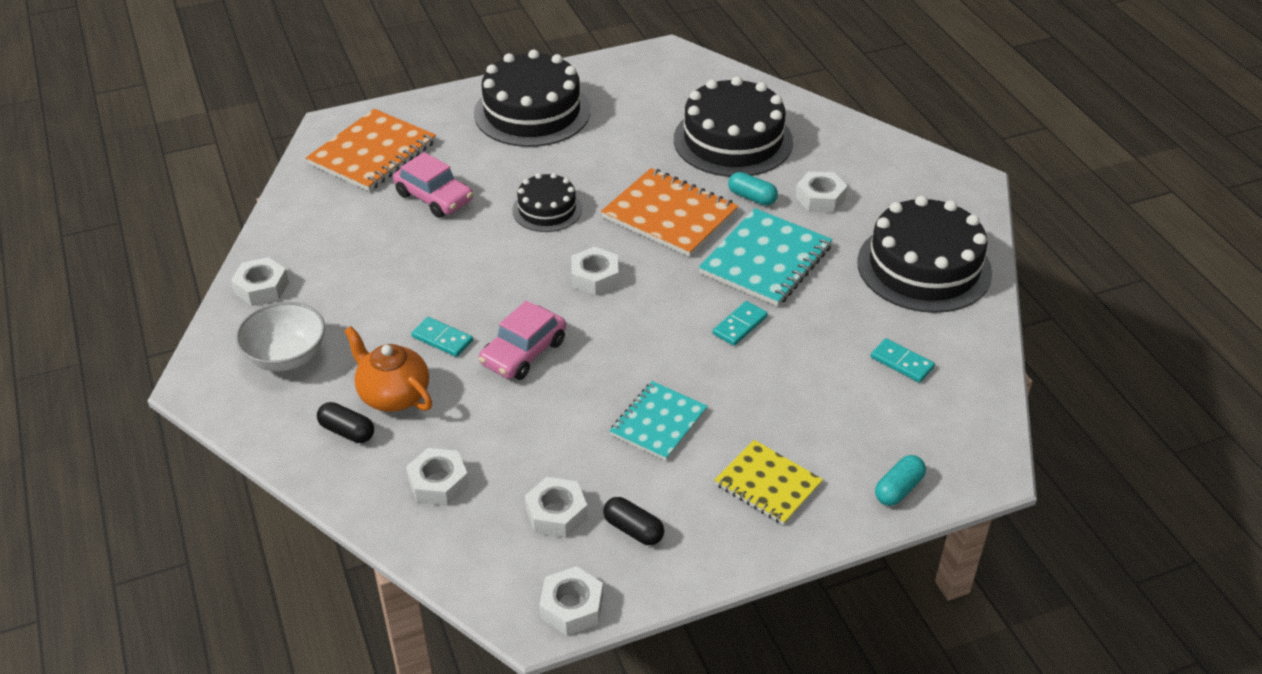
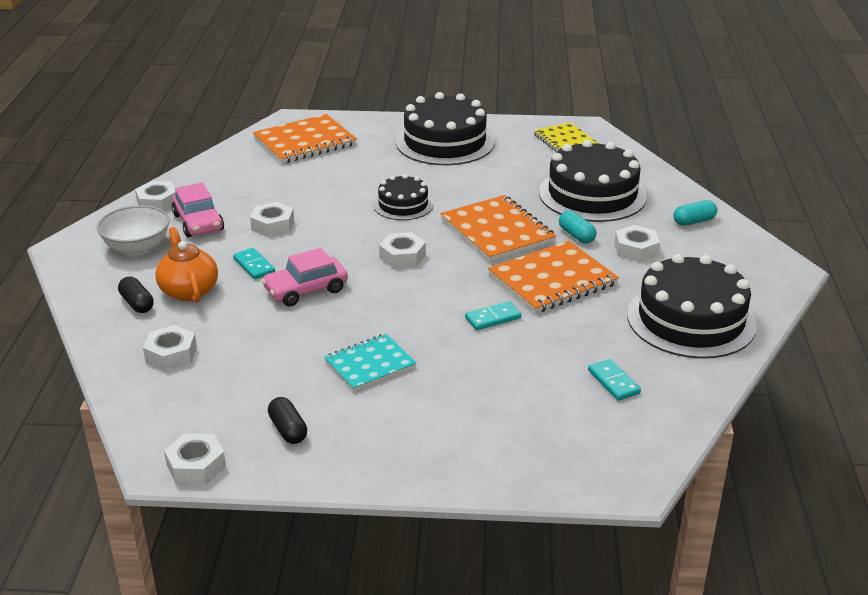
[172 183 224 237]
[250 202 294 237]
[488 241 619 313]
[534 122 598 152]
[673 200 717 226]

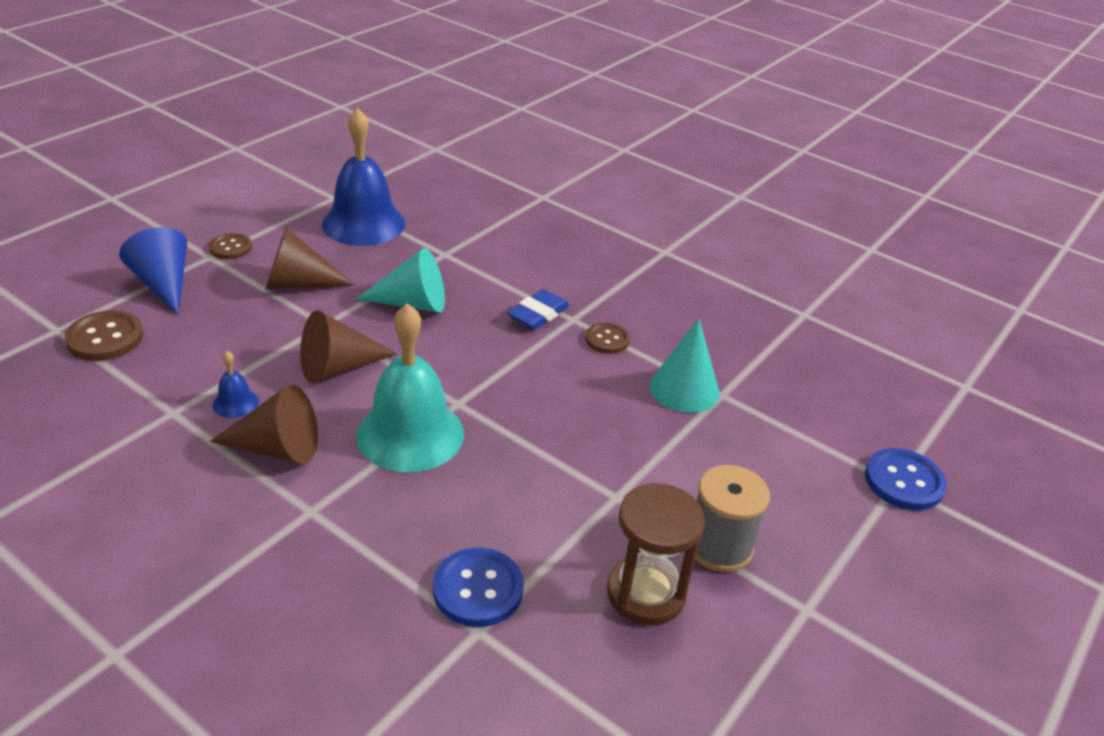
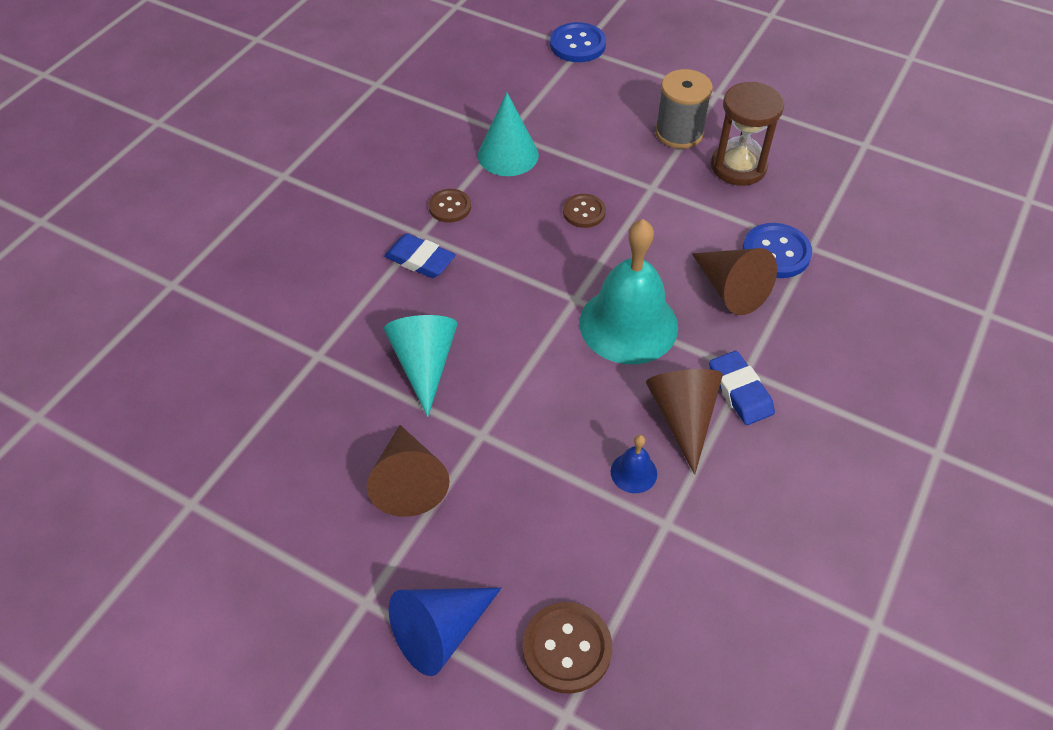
[563 194 606 228]
[692 248 777 315]
[709 351 775 425]
[322 108 405 246] (first image)

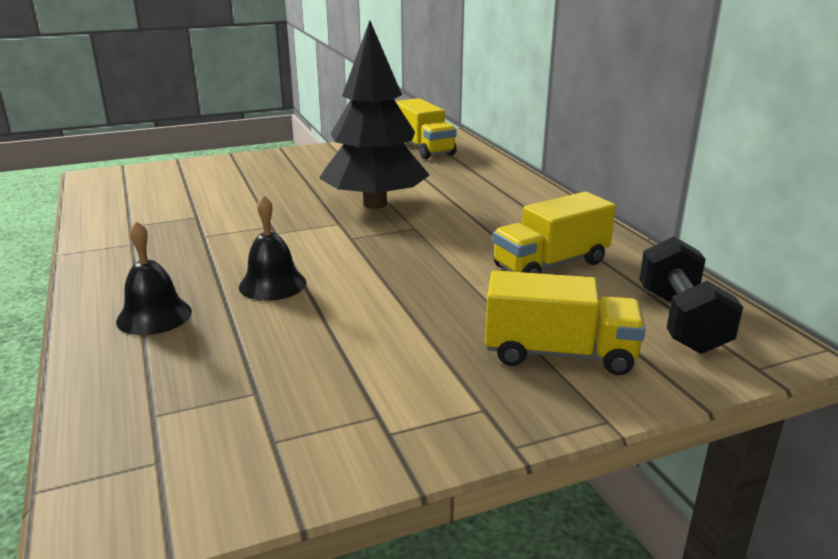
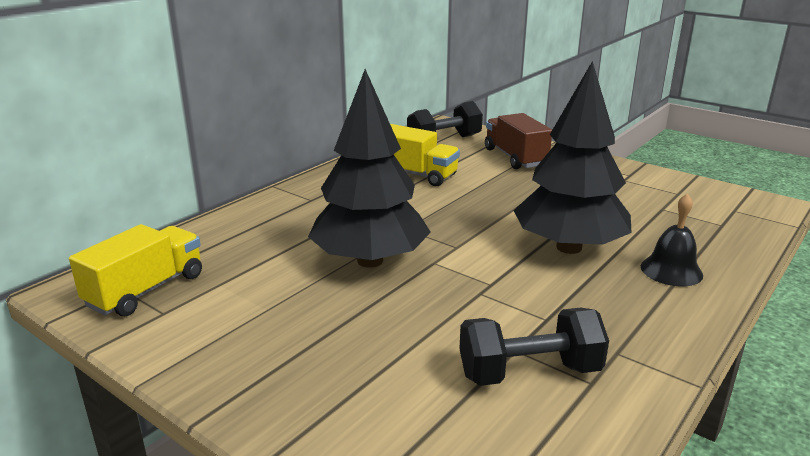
[459 308 609 386]
[485 113 552 169]
[513 61 632 254]

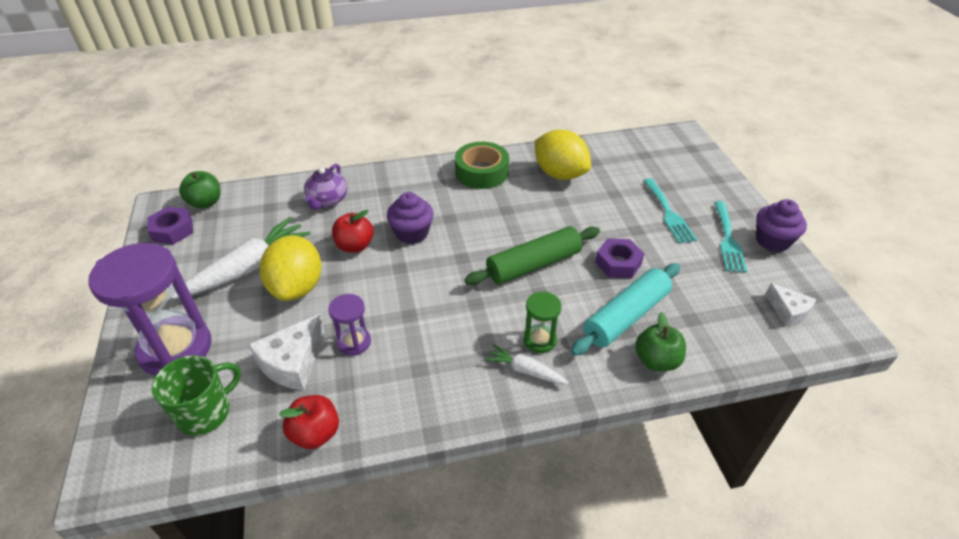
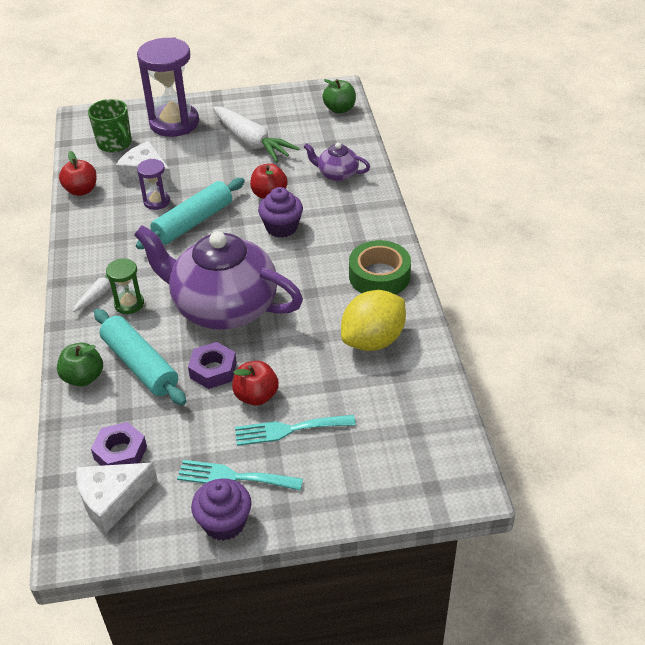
[76 462 158 533]
[91 422 147 466]
[134 225 303 330]
[136 178 245 249]
[232 361 279 406]
[260 235 322 301] (first image)

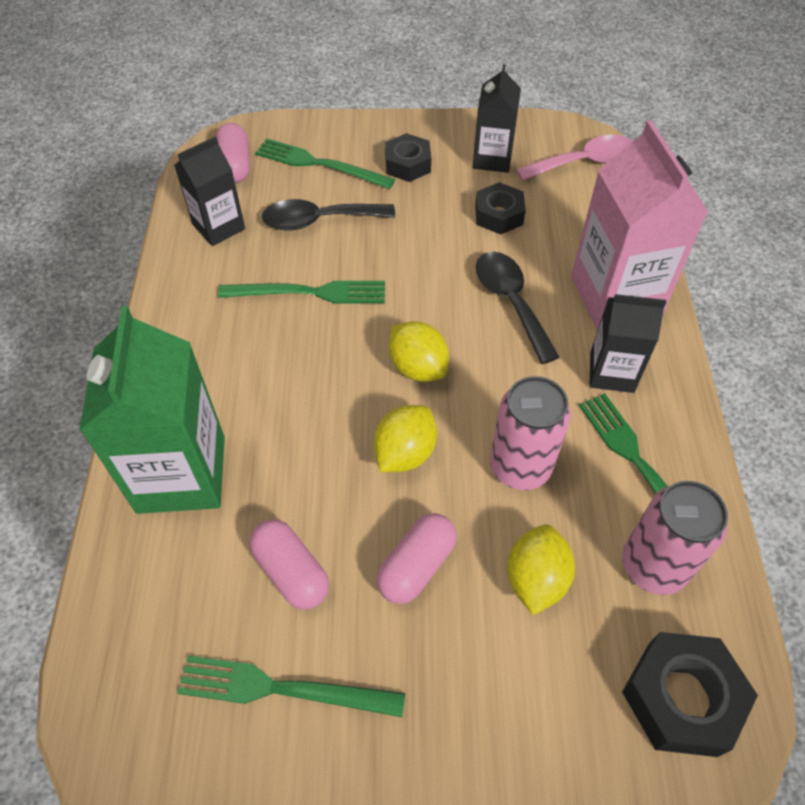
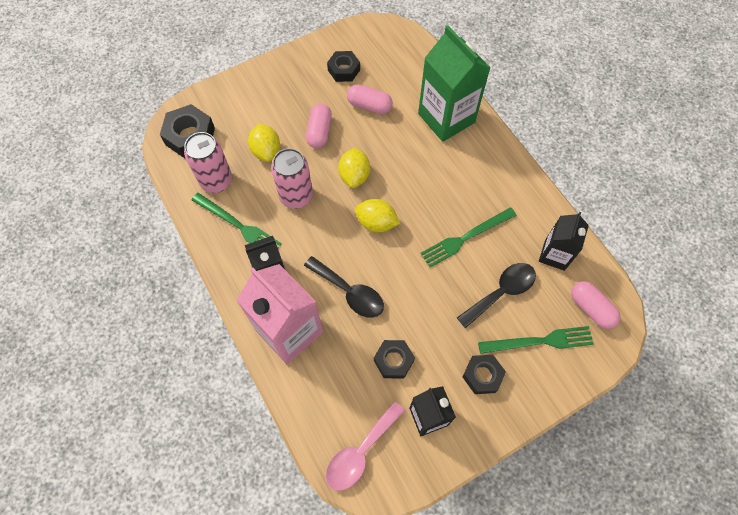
[327 51 360 82]

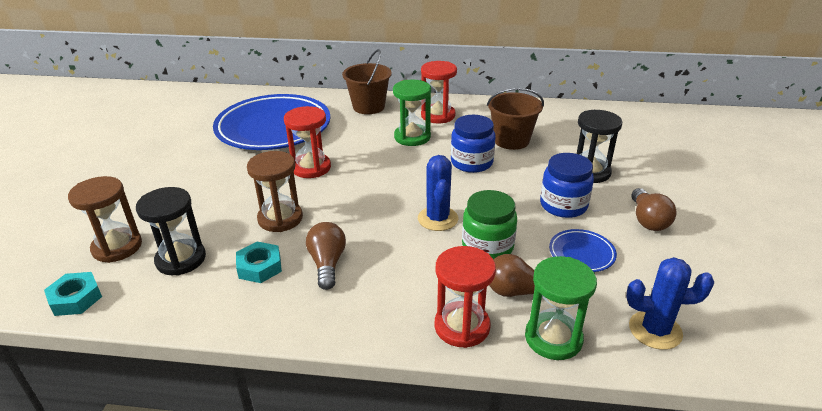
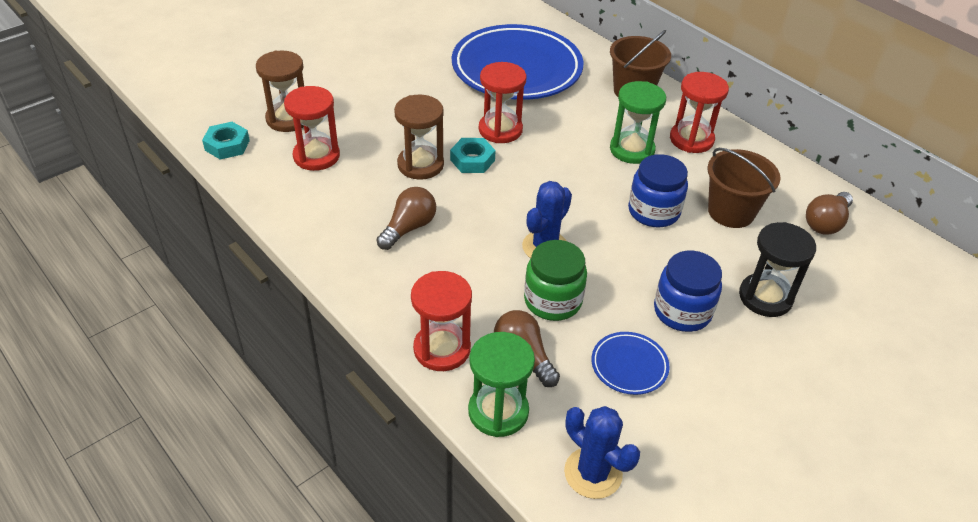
[284 86 340 171]
[450 138 496 173]
[806 192 853 235]

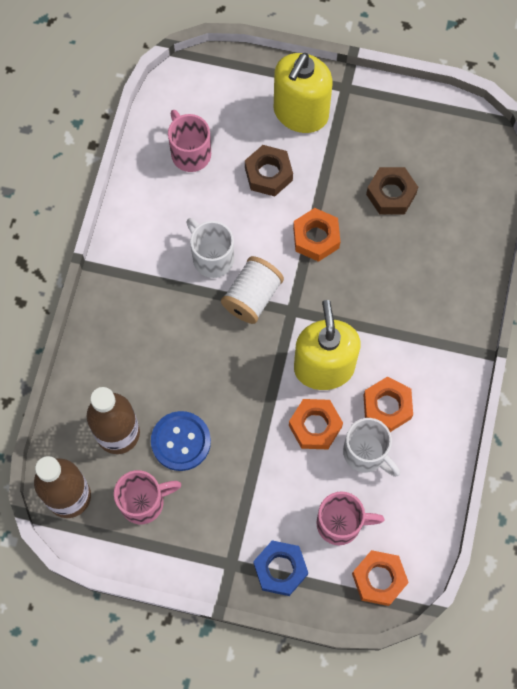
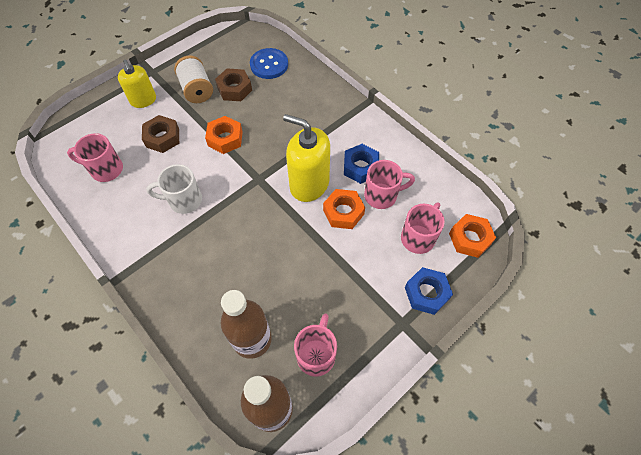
[118 59 156 108]
[174 56 213 103]
[250 48 288 79]
[344 144 379 184]
[364 160 415 209]

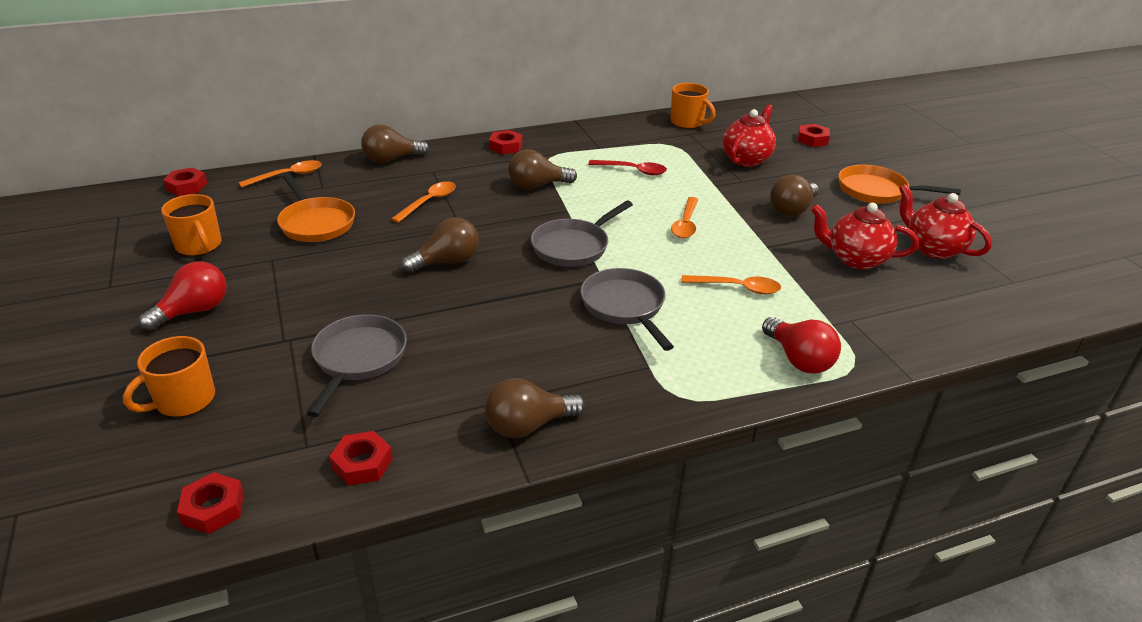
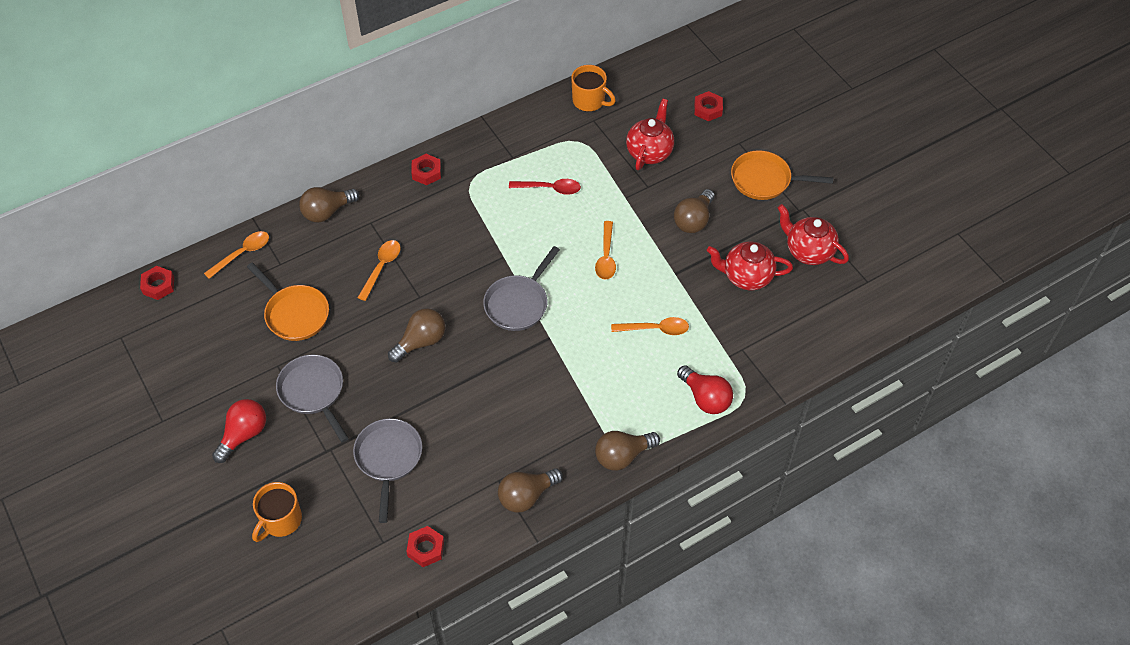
[276 355 349 442]
[595 431 660 471]
[161 194 221 256] (first image)
[177 472 244 534] (first image)

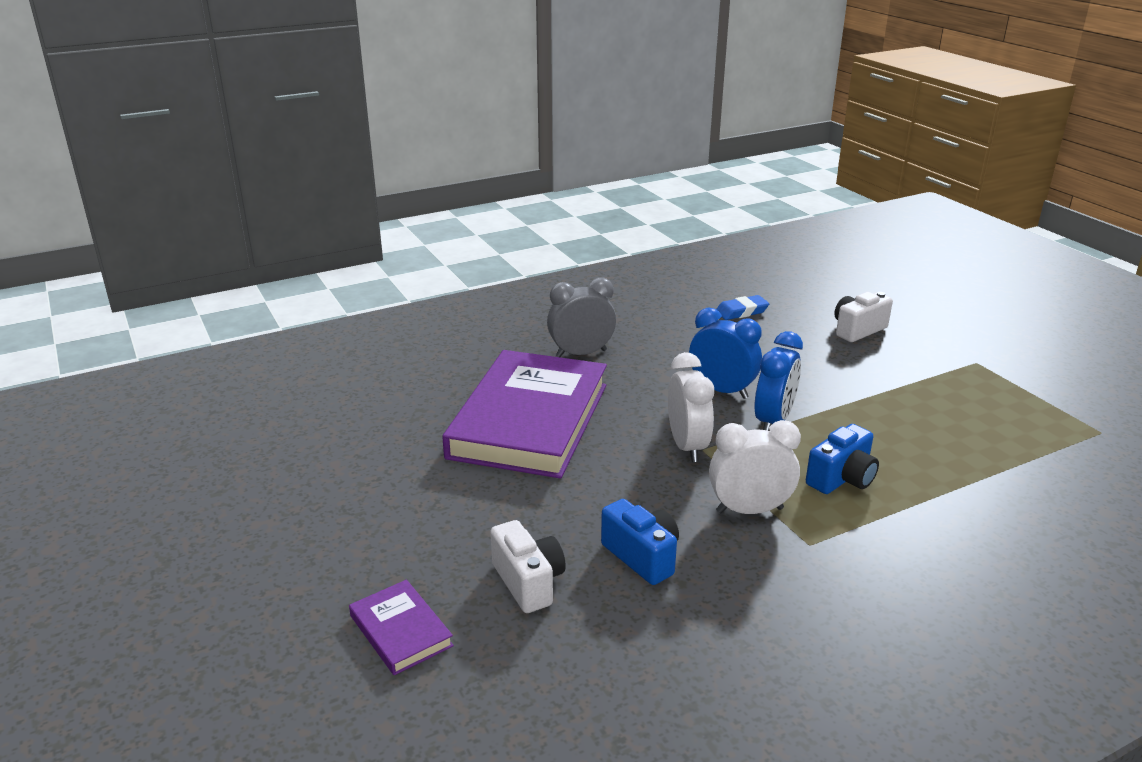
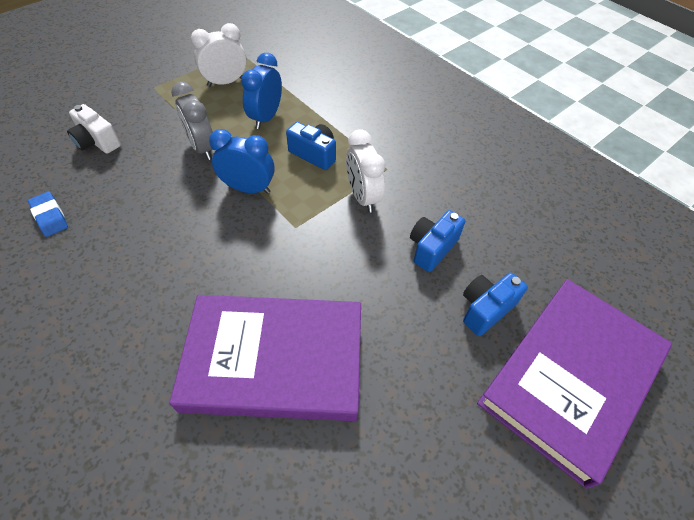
[171 82 213 160]
[191 23 247 87]
[241 53 282 129]
[463 273 528 336]
[477 279 672 489]

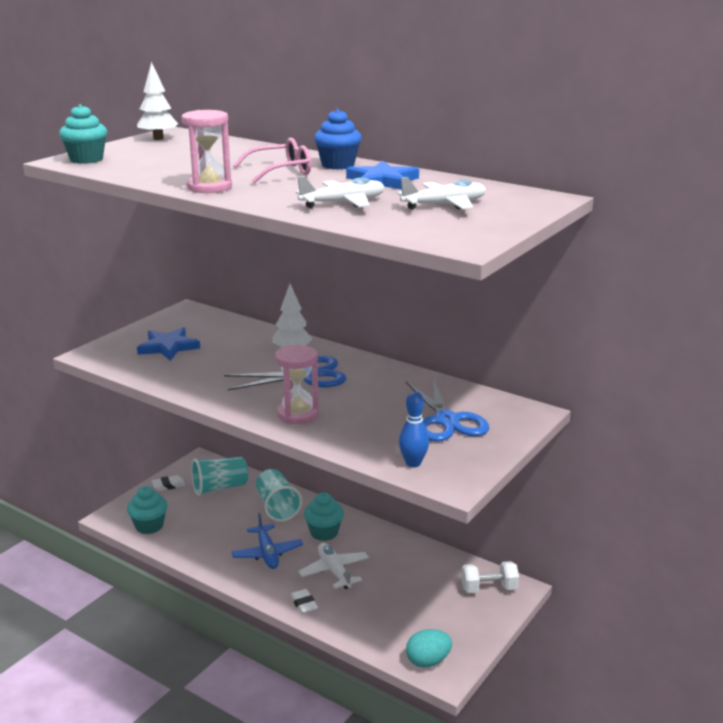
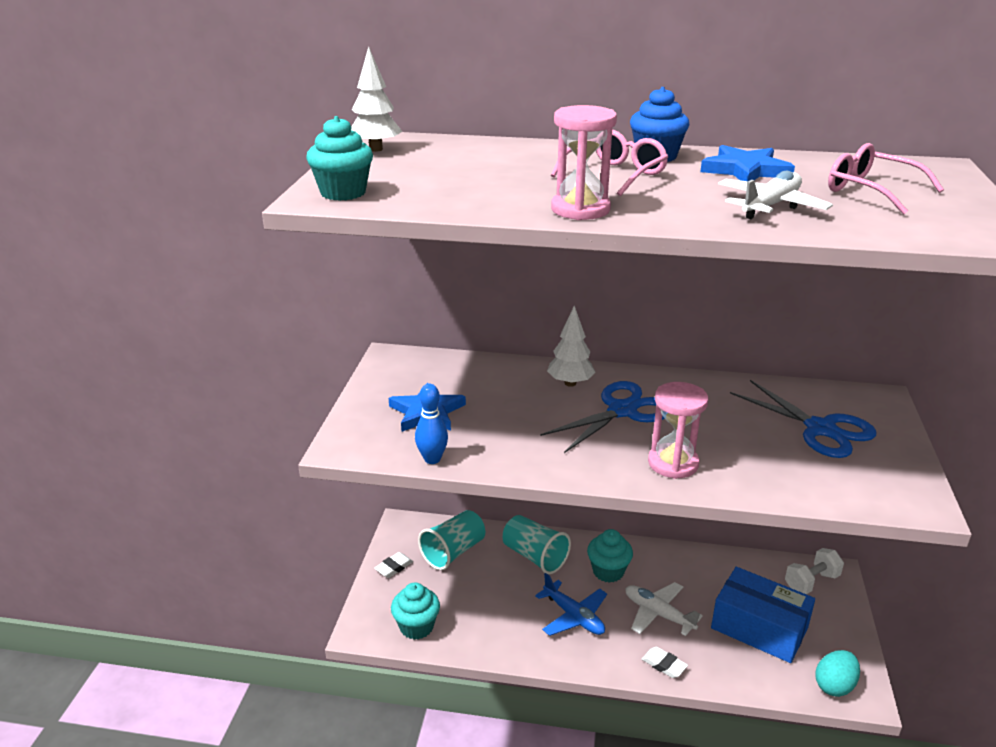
[415 384 448 464]
[711 567 815 663]
[828 143 944 215]

